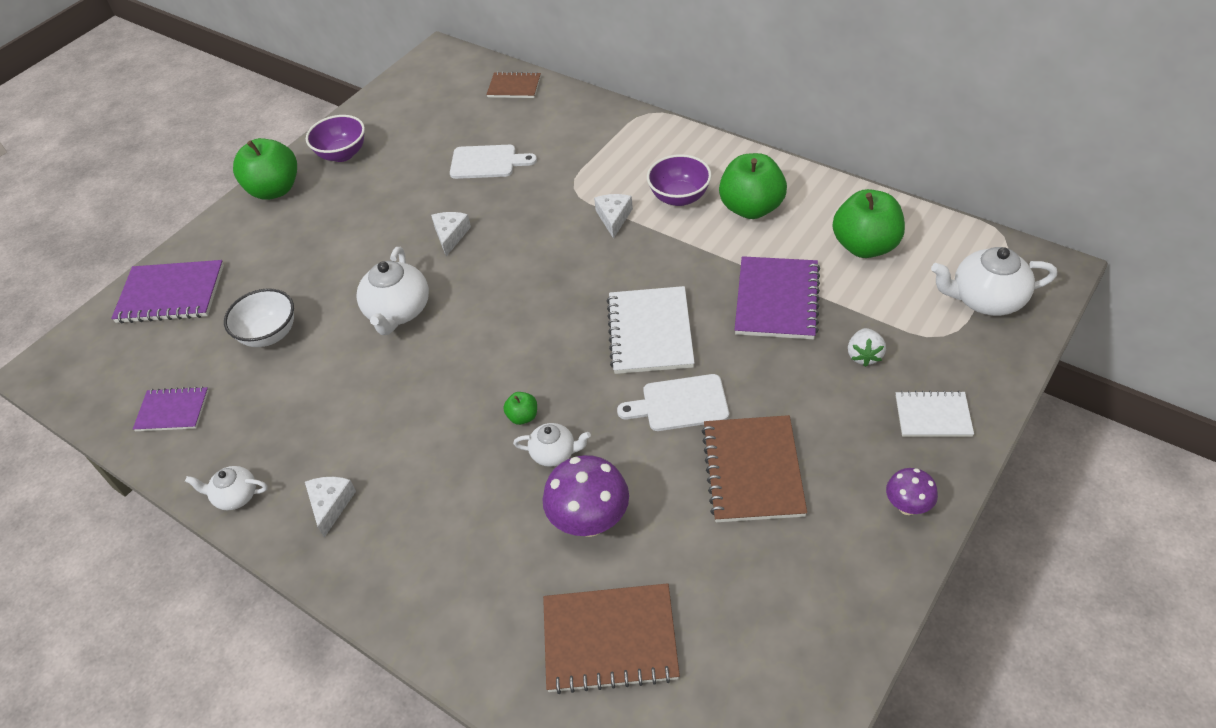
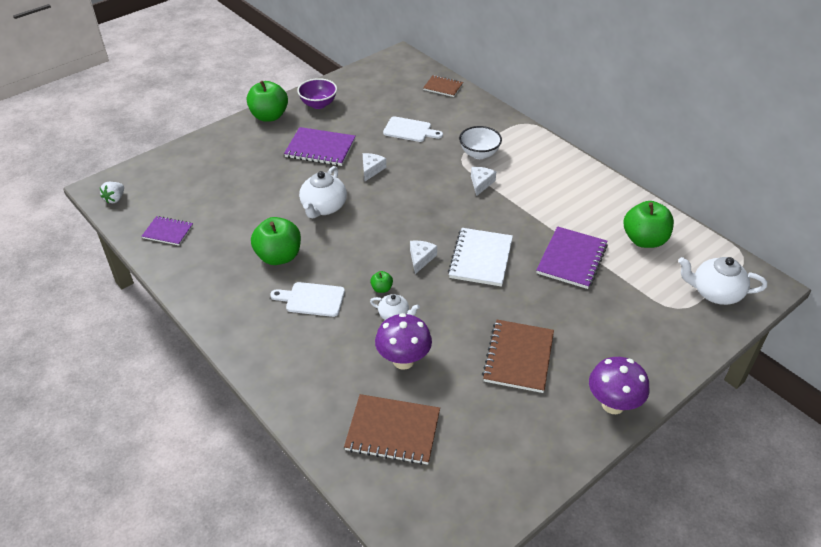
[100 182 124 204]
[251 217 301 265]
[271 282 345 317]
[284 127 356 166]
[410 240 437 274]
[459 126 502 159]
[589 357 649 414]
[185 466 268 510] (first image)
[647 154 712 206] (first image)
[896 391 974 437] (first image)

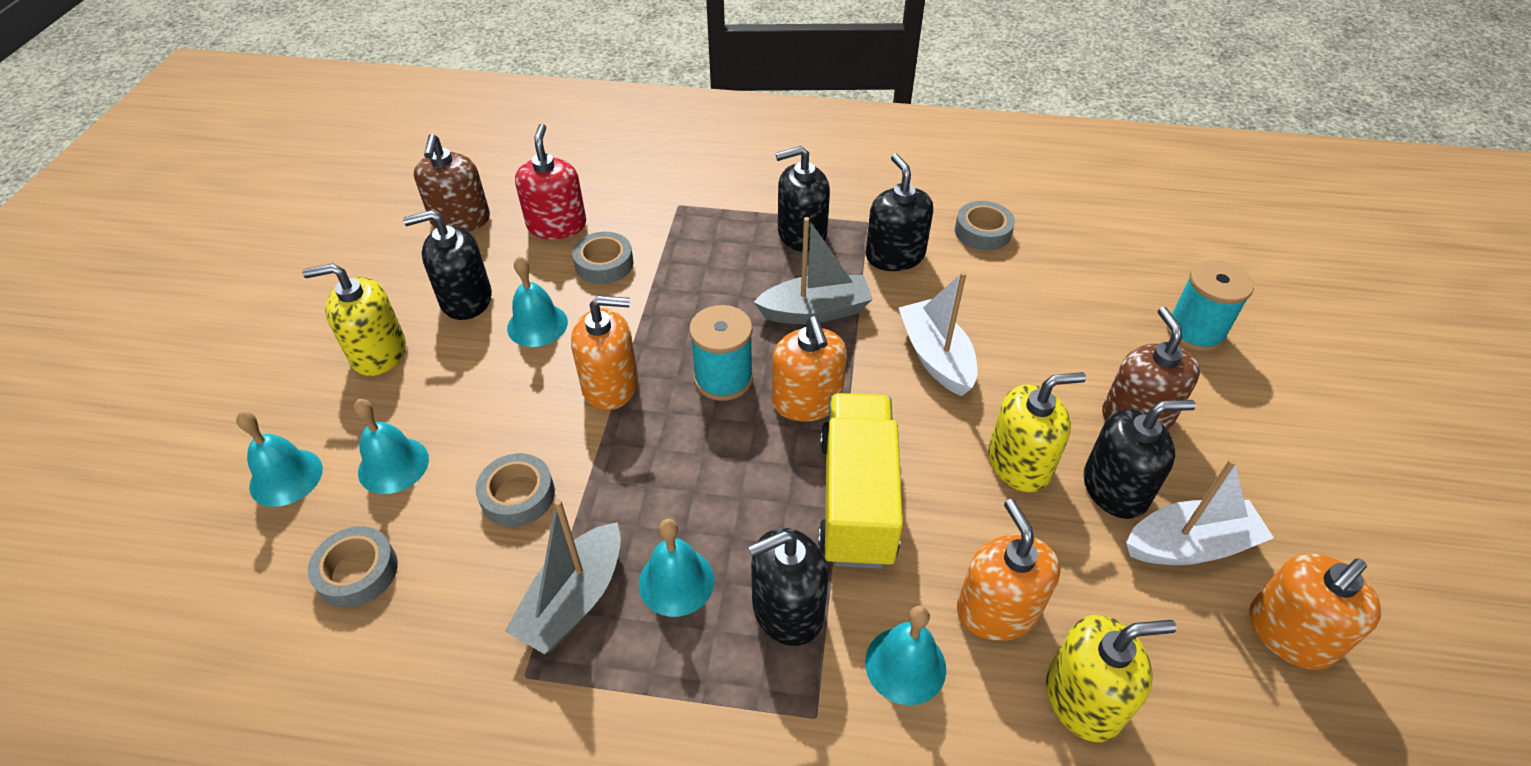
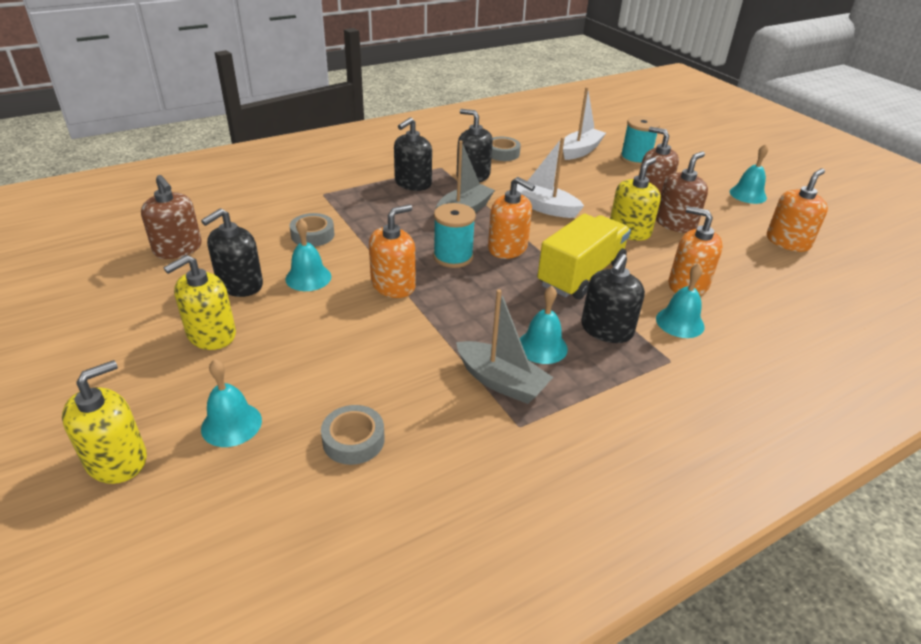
[62 360 147 484]
[456 289 553 404]
[537 213 631 299]
[563 87 606 160]
[656 151 708 233]
[730 144 768 204]
[767 169 828 252]
[476 453 555 527] (first image)
[515 124 586 239] (first image)

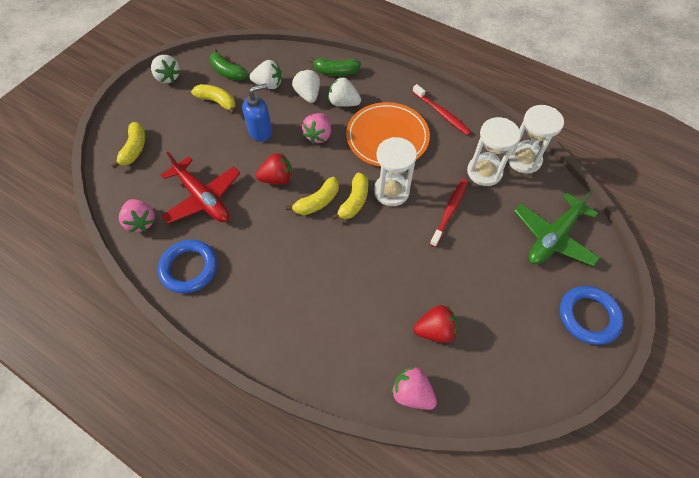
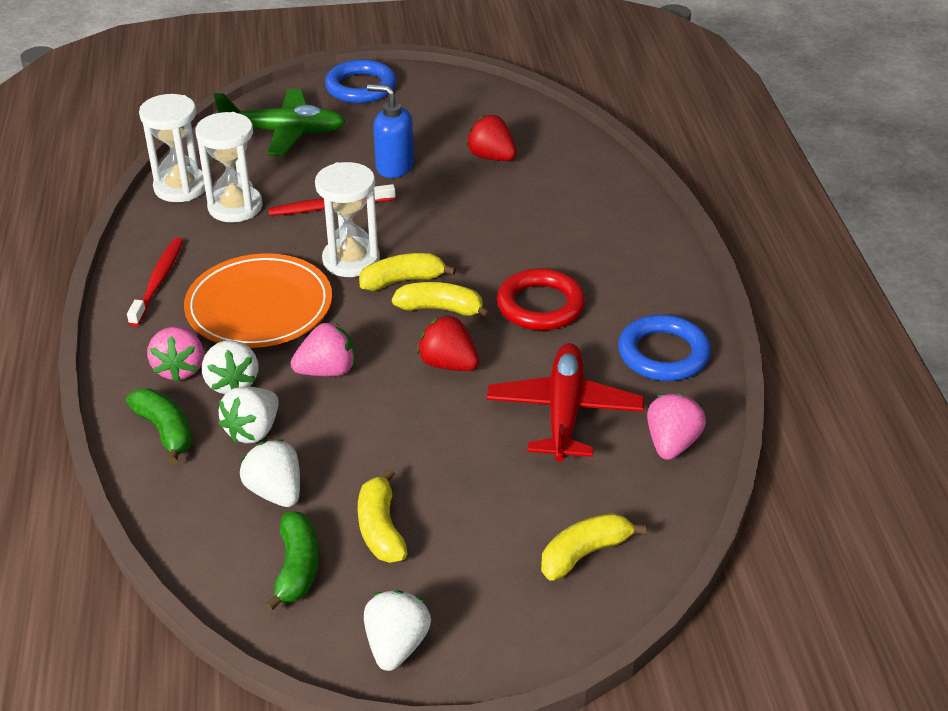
[147 326 204 382]
[367 84 414 178]
[497 268 585 331]

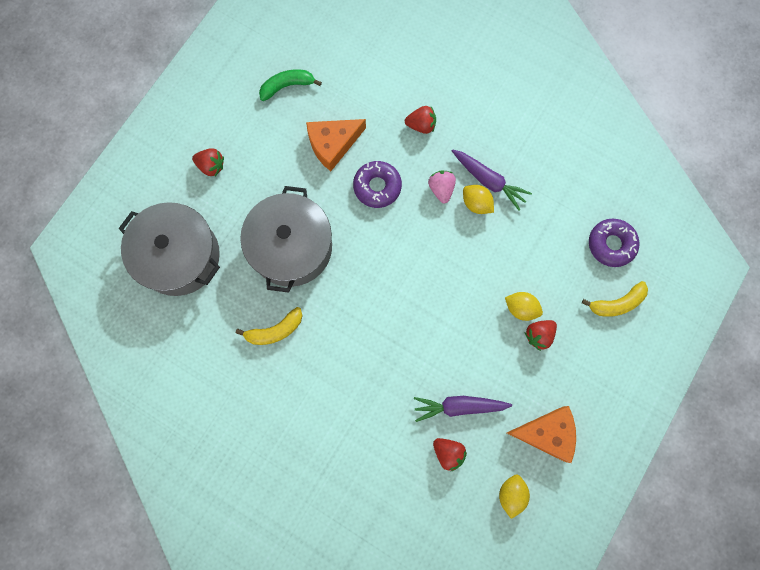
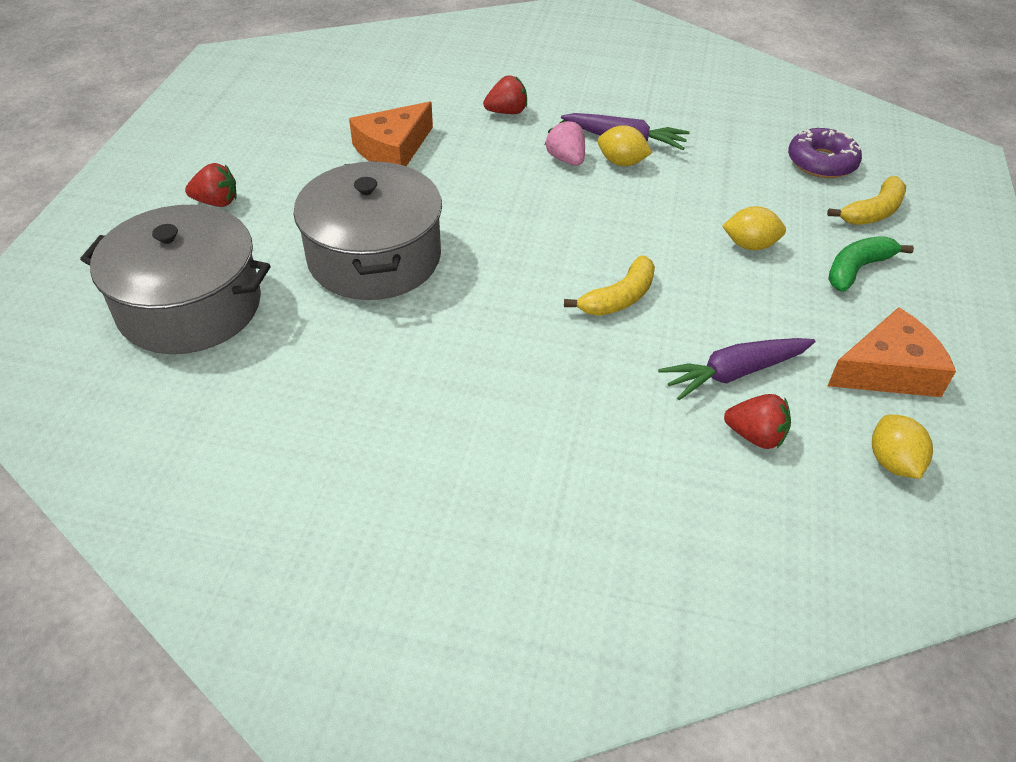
[564 255 655 316]
[828 236 914 292]
[353 161 402 208] (first image)
[524 320 557 351] (first image)

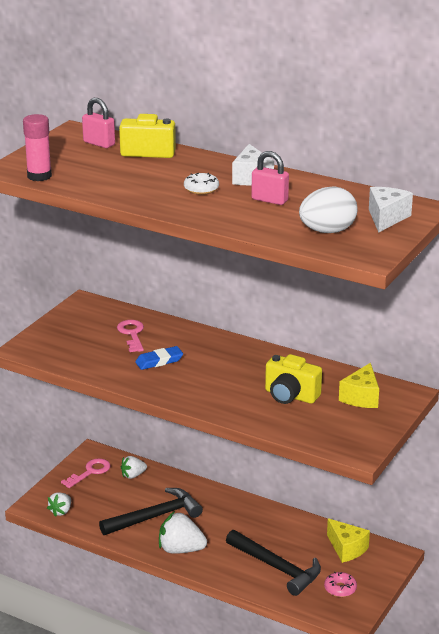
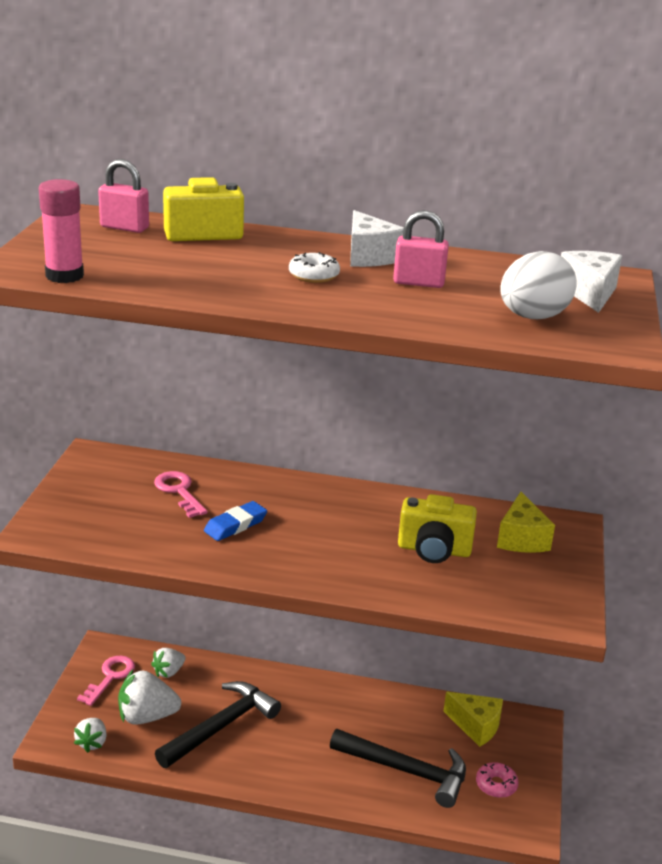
[118 670 181 725]

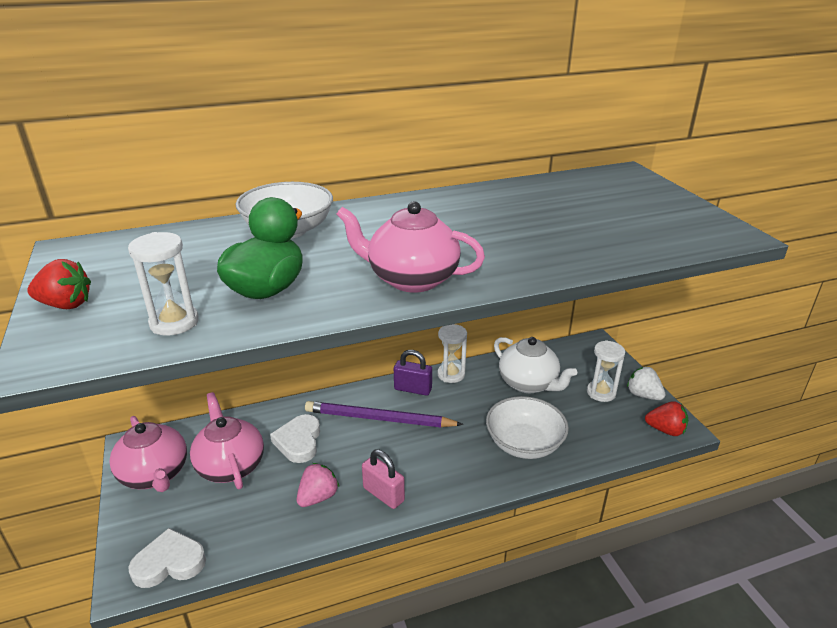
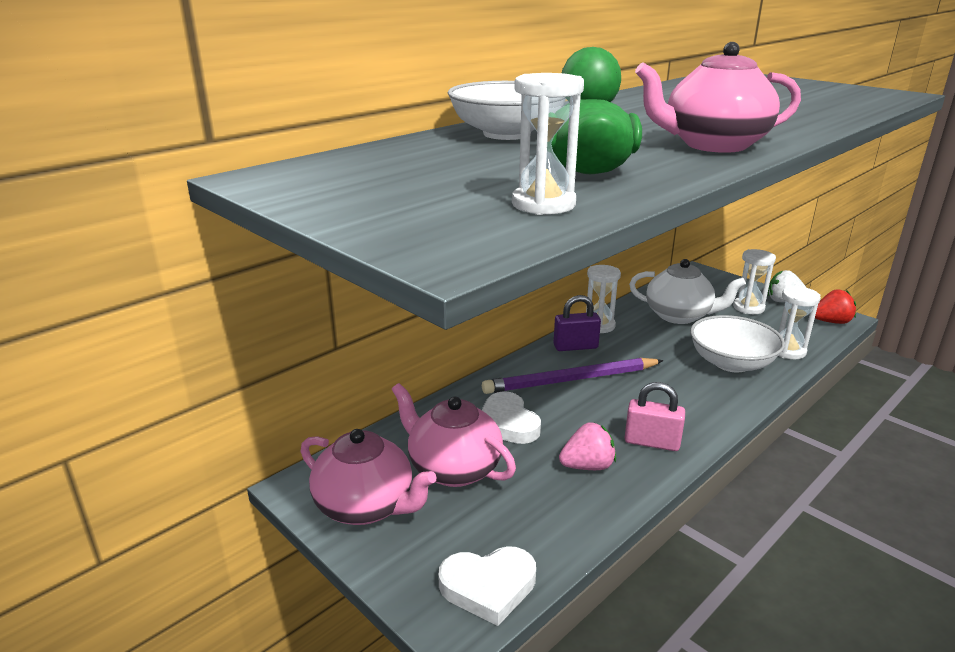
[438 546 536 626]
[559 422 616 470]
[778 286 821 359]
[27 259 91 309] (first image)

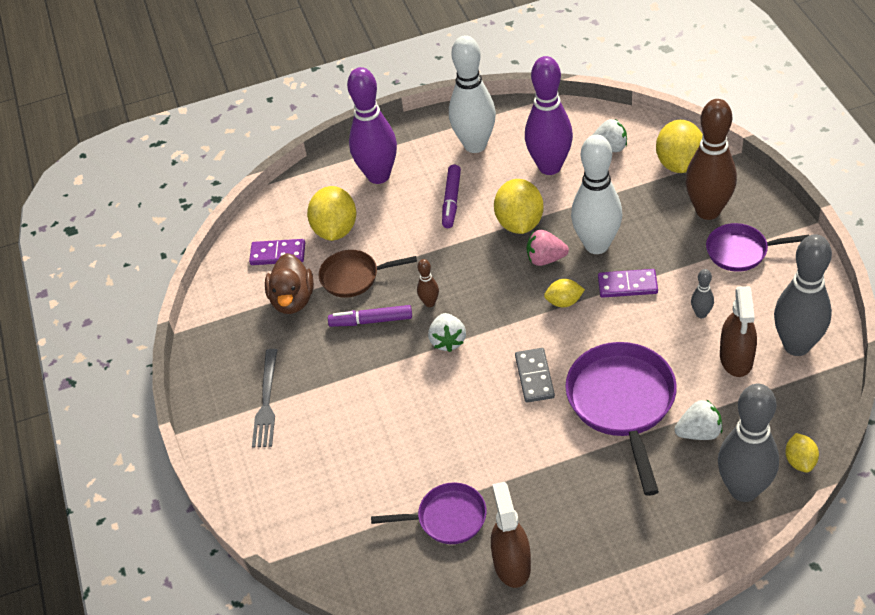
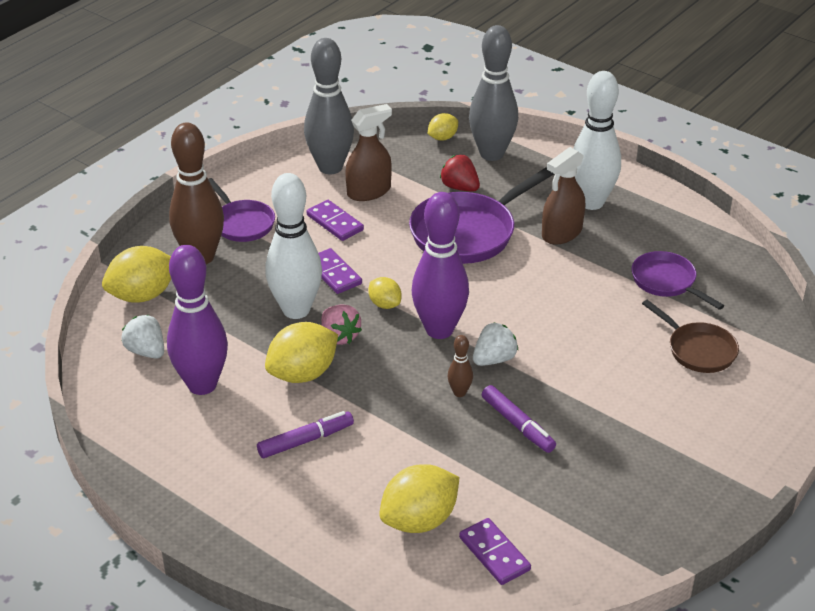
[307 200 364 241]
[412 192 469 339]
[440 155 480 192]
[542 147 585 245]
[573 71 621 210]
[642 300 739 373]
[252 349 277 448] (first image)
[265 253 314 314] (first image)
[515 348 555 403] (first image)

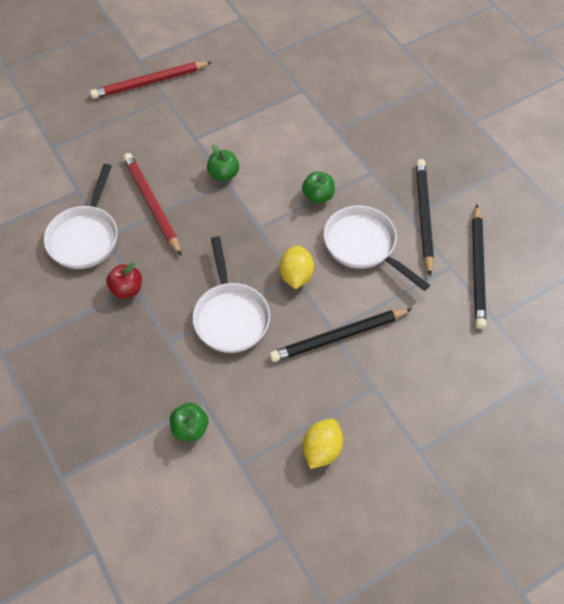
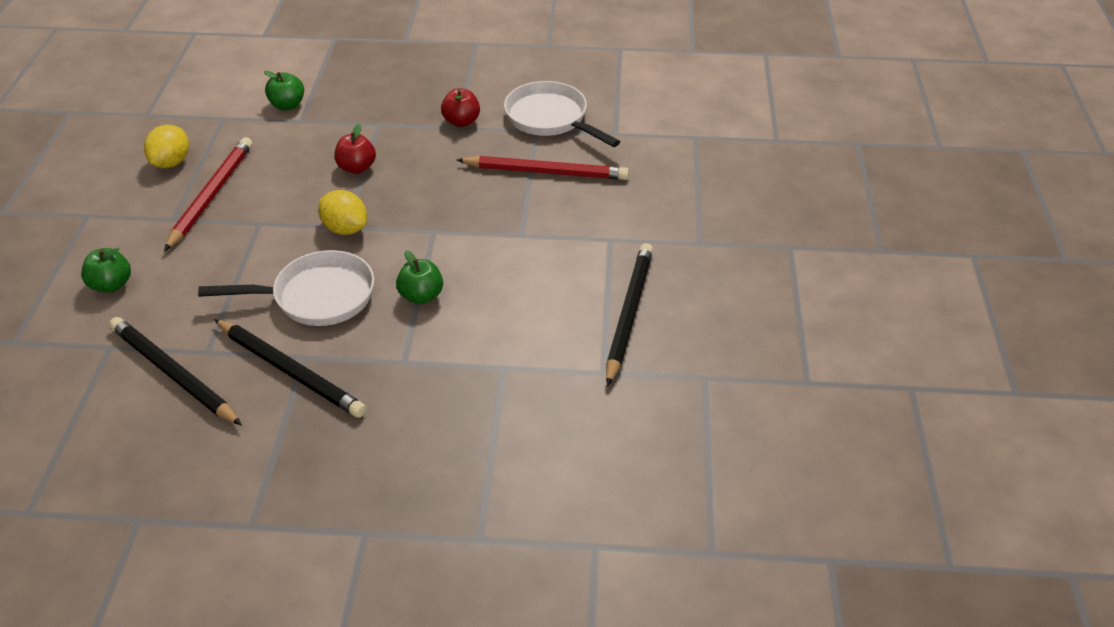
[81 248 131 293]
[144 125 189 168]
[164 137 252 251]
[334 123 376 174]
[606 243 653 386]

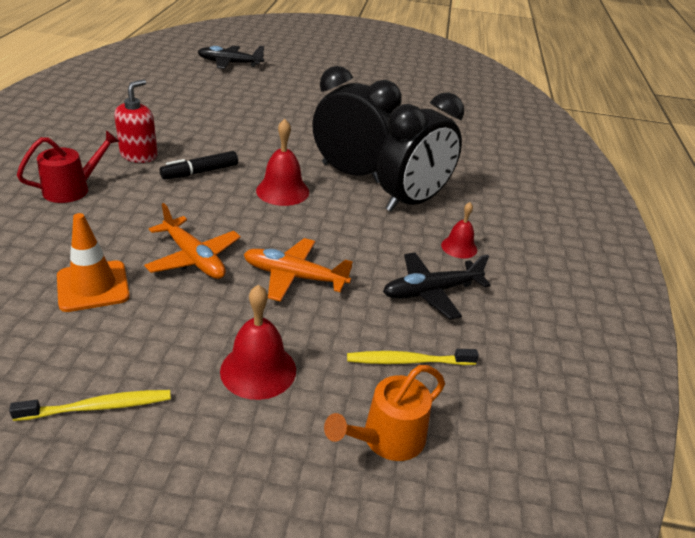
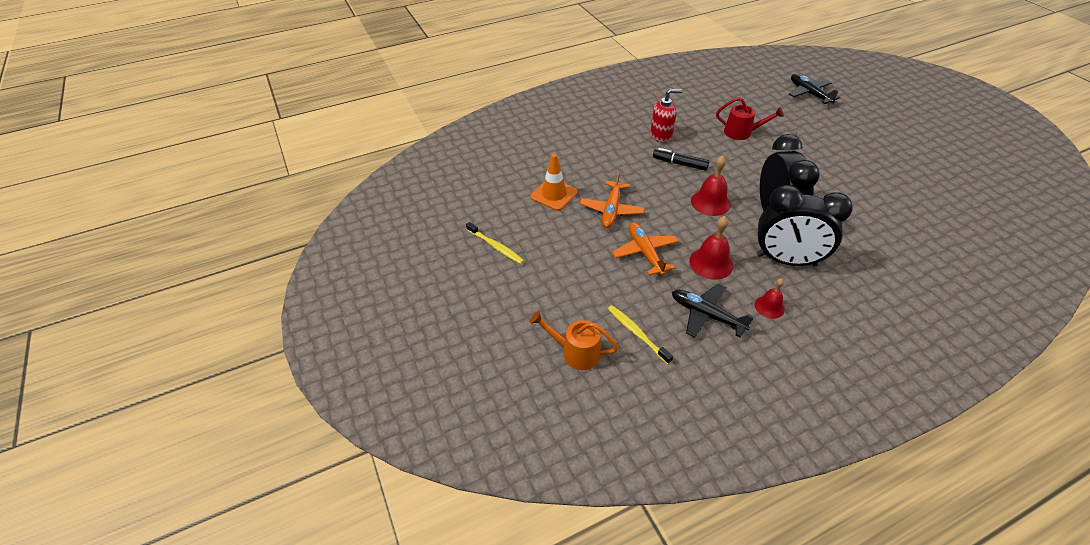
[689 216 733 280]
[716 97 784 140]

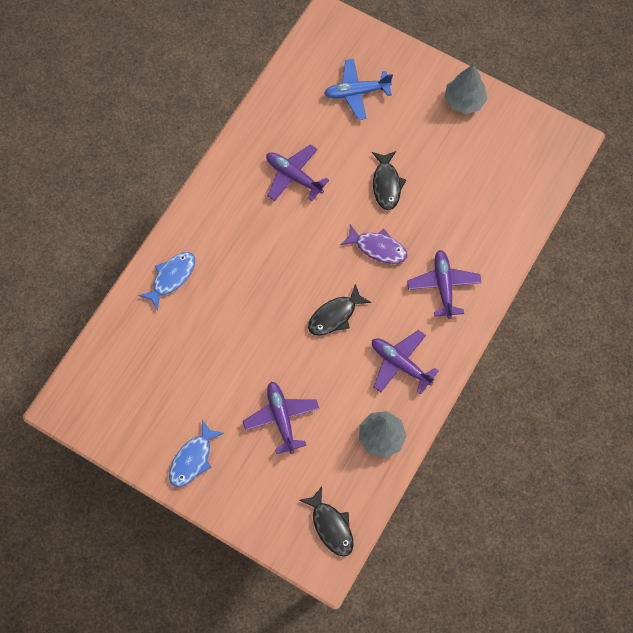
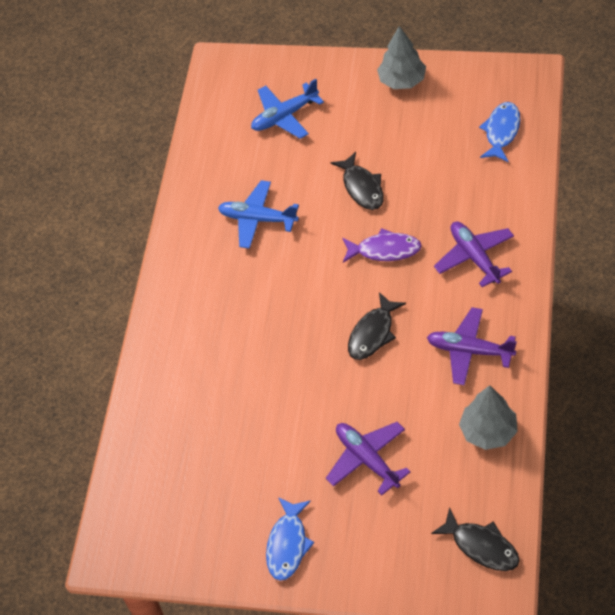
[218 180 299 249]
[479 102 520 162]

